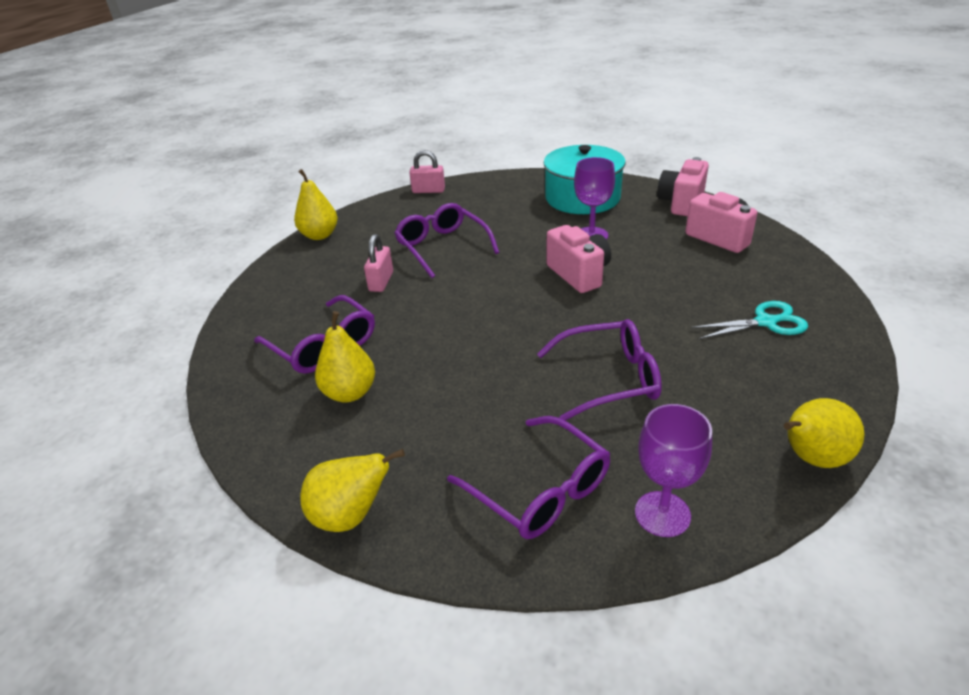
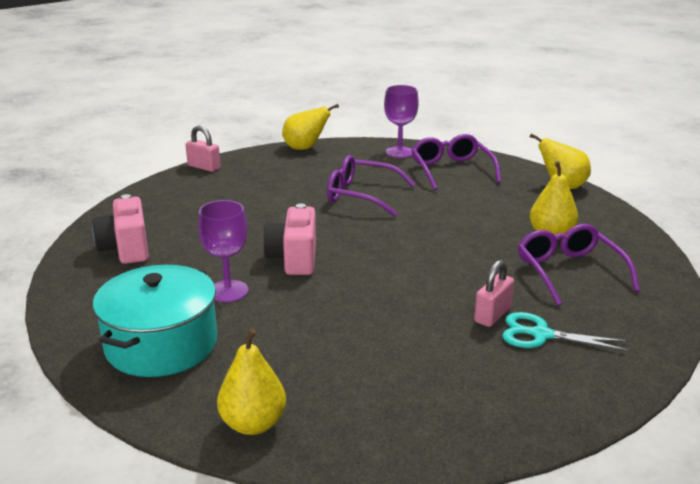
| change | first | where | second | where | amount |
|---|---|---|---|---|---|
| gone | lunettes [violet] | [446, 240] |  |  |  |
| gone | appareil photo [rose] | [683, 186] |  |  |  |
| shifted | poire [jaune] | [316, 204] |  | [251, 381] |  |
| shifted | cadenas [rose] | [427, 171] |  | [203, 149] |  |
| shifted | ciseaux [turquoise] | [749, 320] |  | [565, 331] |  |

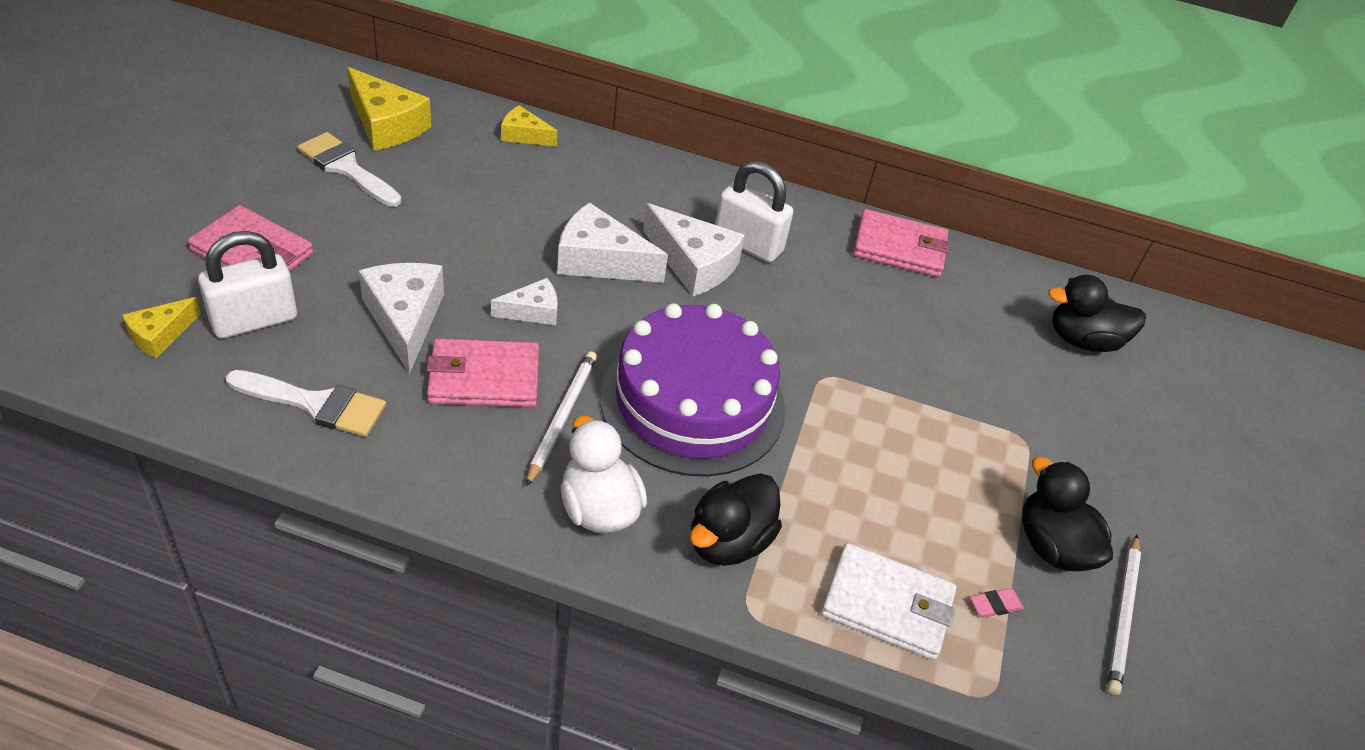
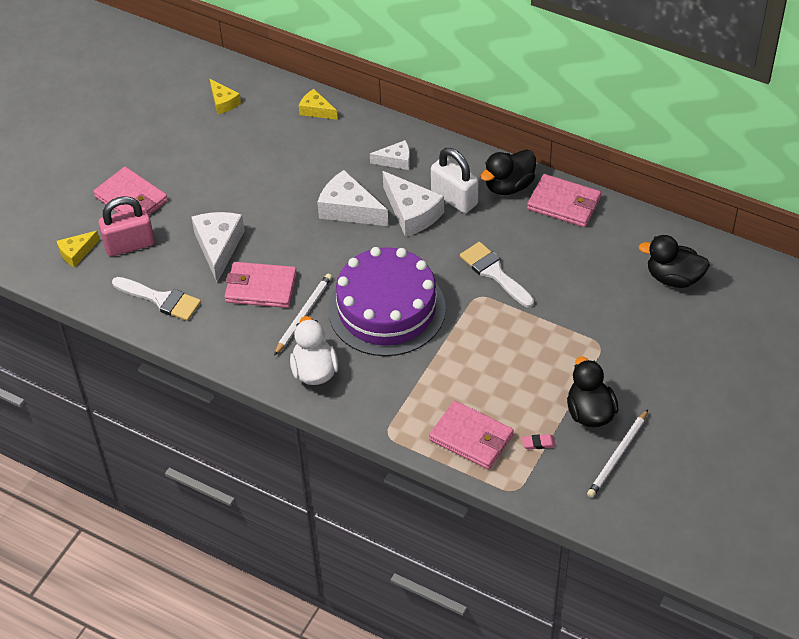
| change | first | where | second | where | amount |
|---|---|---|---|---|---|
| shifted | pinceau [blanc] | [349, 169] |  | [497, 274] |  |
| shifted | fromage [blanc] | [524, 301] |  | [390, 155] |  |
| shifted | canard [noir] | [736, 519] |  | [508, 172] |  |
| repainted | cadenas [blanc] | [247, 285] | cadenas [rose] | [126, 226] |  |
| repainted | portefeuille [blanc] | [888, 601] | portefeuille [rose] | [471, 435] |  |
| scaled | fromage [jaune] | [389, 109] |  | [225, 96] | x0.58 |

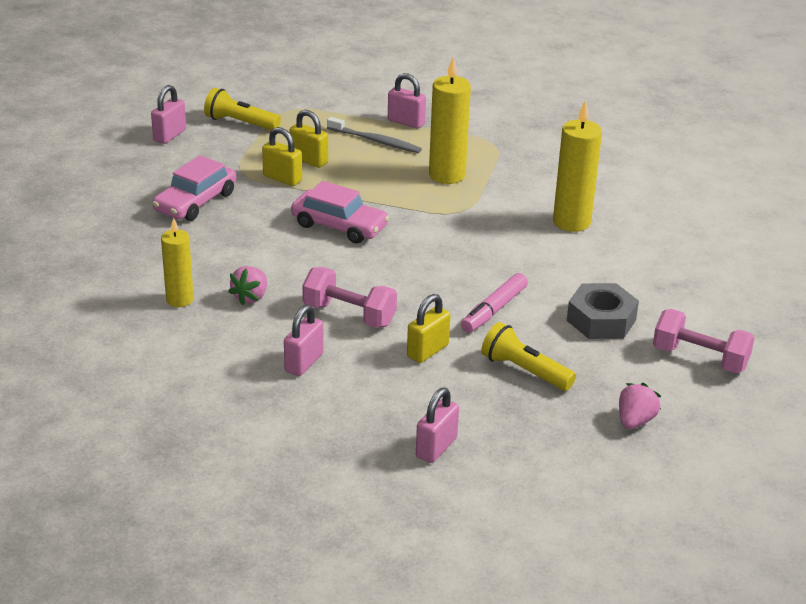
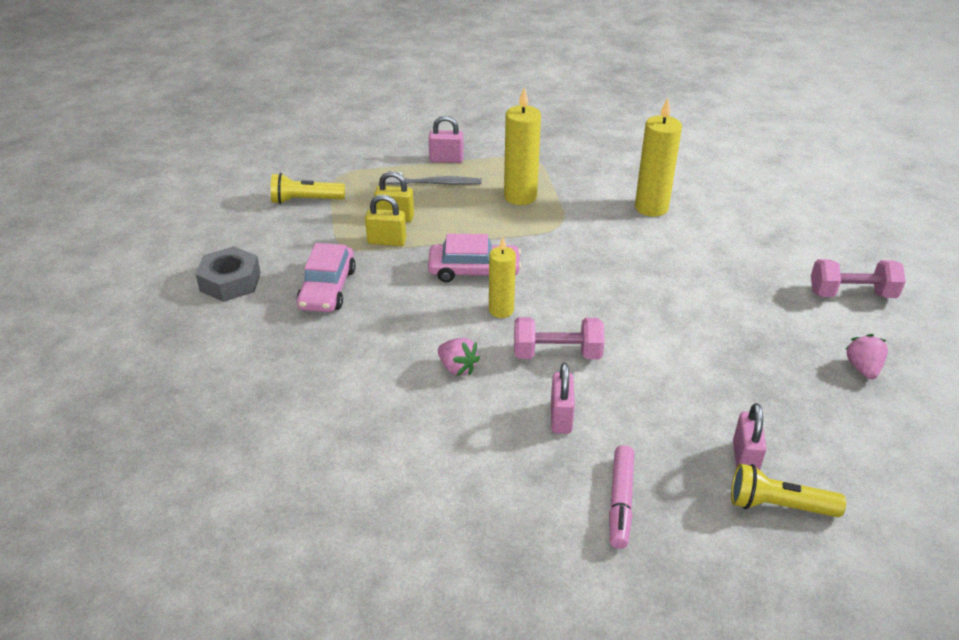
| change | first | where | second | where | amount |
|---|---|---|---|---|---|
| gone | cadenas [rose] | [168, 114] |  |  |  |
| gone | cadenas [jaune] | [429, 328] |  |  |  |
| shifted | bougie [jaune] | [177, 262] |  | [502, 277] |  |
| shifted | feutre [rose] | [494, 303] |  | [621, 497] |  |
| shifted | lampe de poche [jaune] | [528, 356] |  | [788, 490] |  |
| shifted | écrou [gris] | [603, 311] |  | [228, 274] |  |
| rotated | fraise [rose] | [247, 285] |  | [459, 357] | 45 degrees counterclockwise |

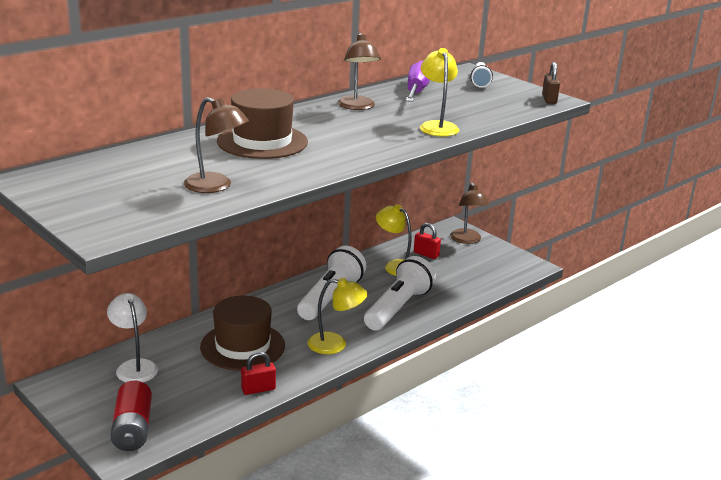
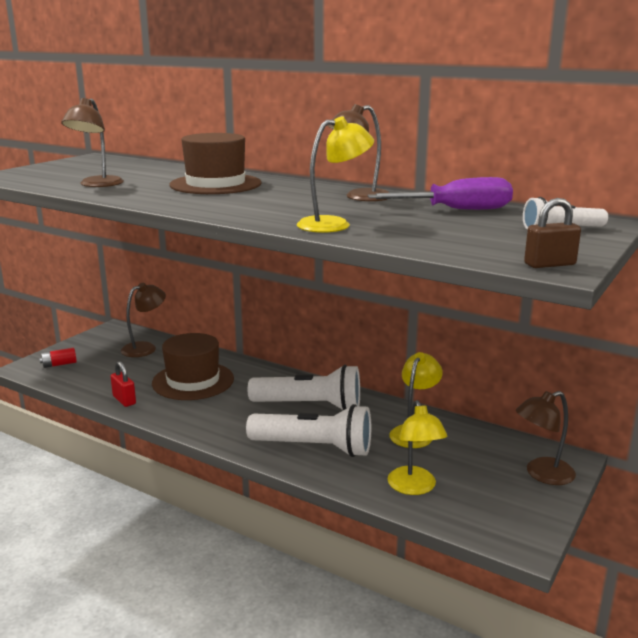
| change | first | where | second | where | amount |
|---|---|---|---|---|---|
| gone | cadenas [rouge] | [427, 241] |  |  |  |
| shifted | lampe [jaune] | [337, 315] |  | [417, 447] |  |
| repainted | lampe [blanc] | [132, 337] | lampe [marron] | [143, 320] |  |
| scaled | pile [rouge] | [131, 416] |  | [58, 358] | x0.56 |

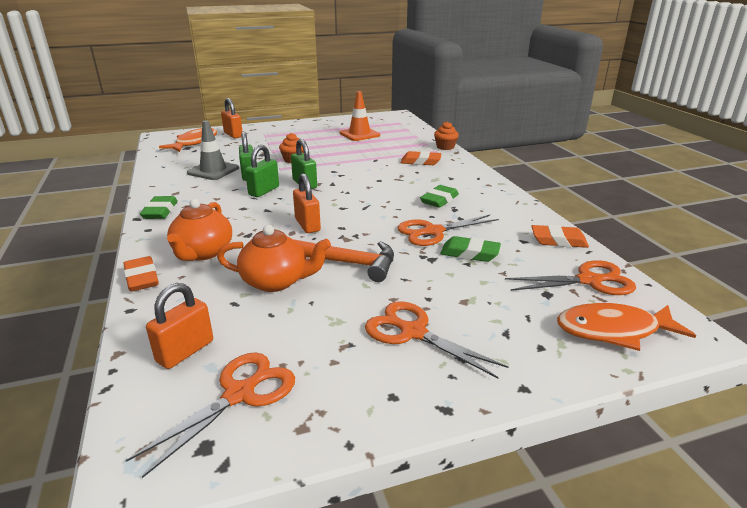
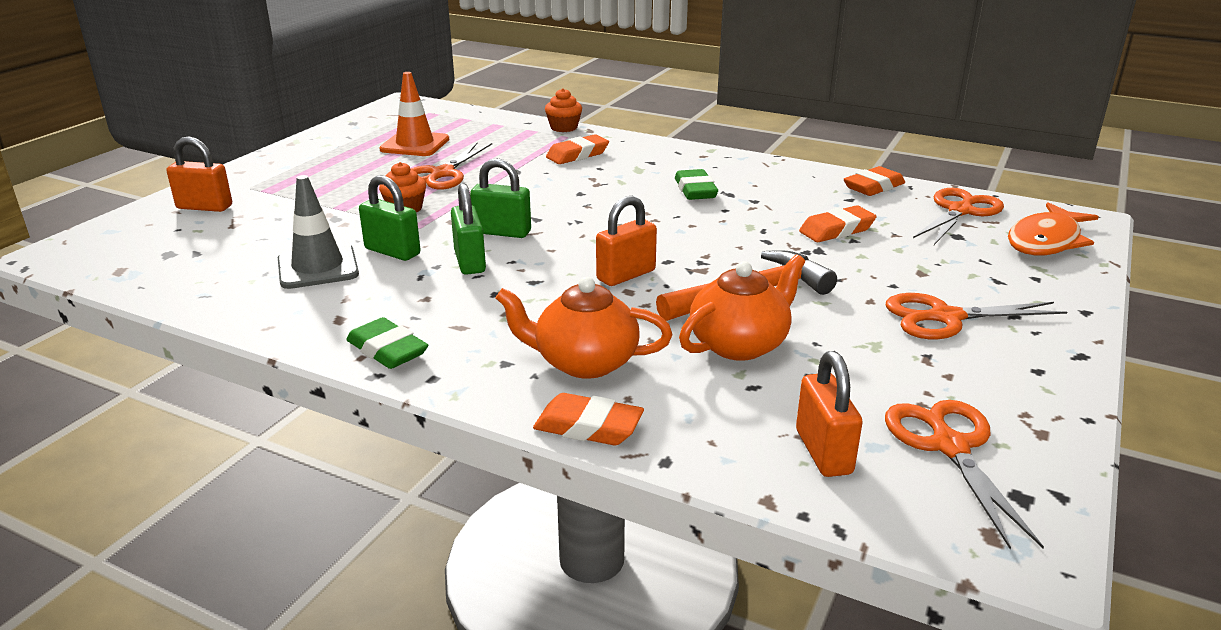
| change | first | where | second | where | amount |
|---|---|---|---|---|---|
| gone | poisson [orange] | [188, 140] |  |  |  |
| shifted | ciseaux [orange] | [448, 230] |  | [451, 166] |  |
| repainted | gomme [vert] | [470, 249] | gomme [orange] | [837, 223] |  |
| rotated | théière [orange] | [199, 230] |  | [584, 328] | 135 degrees clockwise |
| rotated | cadenas [orange] | [307, 203] |  | [626, 241] | 60 degrees counterclockwise |

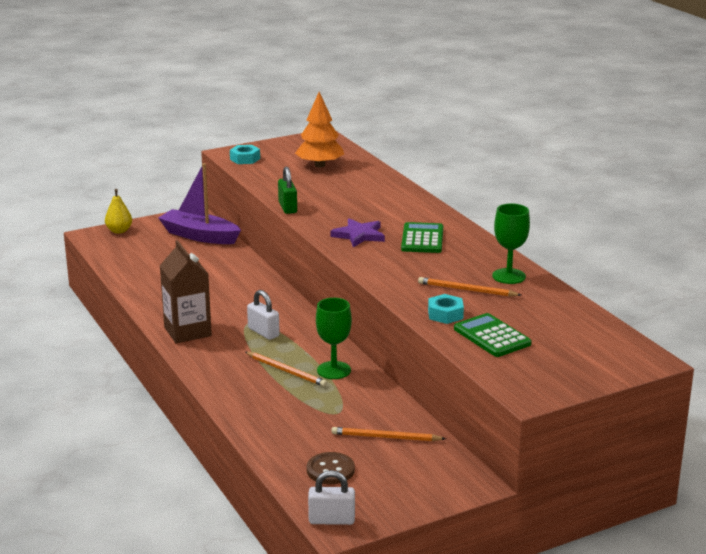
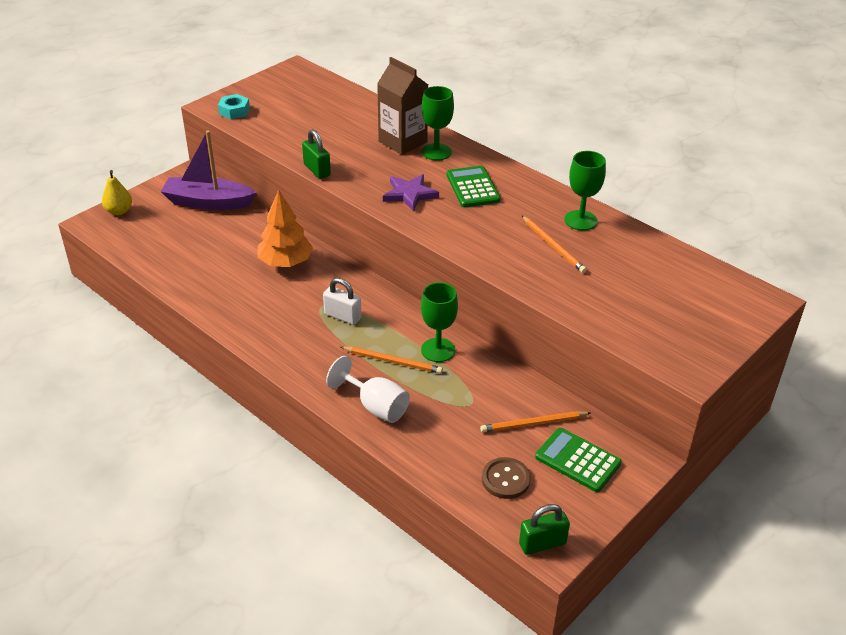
| change | first | where | second | where | amount |
|---|---|---|---|---|---|
| gone | écrou [turquoise] | [446, 309] |  |  |  |
| new |  |  | verre à pied [blanc] | [368, 389] |  |
| new |  |  | verre à pied [vert] | [438, 123] |  |
| shifted | brique de lait [marron] | [186, 291] |  | [402, 106] |  |
| shifted | arbre [orange] | [319, 130] |  | [285, 228] |  |
| shifted | calculatrice [vert] | [492, 335] |  | [578, 460] |  |
| repainted | cadenas [blanc] | [331, 497] | cadenas [vert] | [544, 529] |  |
| rotated | crayon [orange] | [469, 287] |  | [554, 244] | 120 degrees counterclockwise |

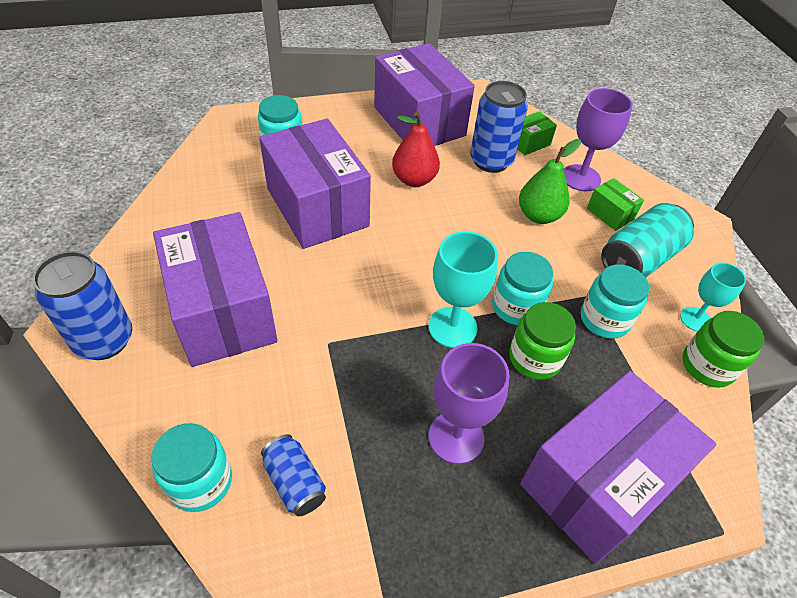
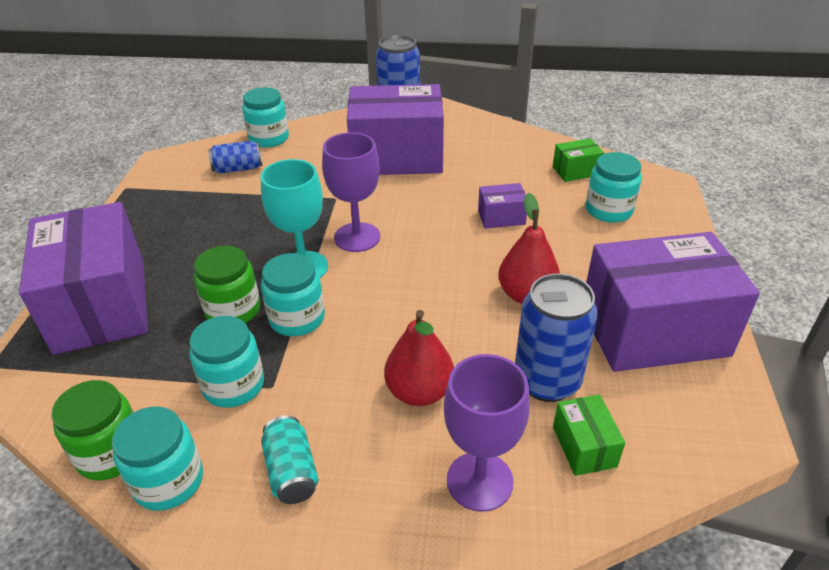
| change | first | where | second | where | amount |
|---|---|---|---|---|---|
| shifted | verre à pied [violet] | [469, 403] |  | [351, 192] |  |
| shifted | boîte [vert] | [615, 204] |  | [578, 160] |  |
| swapped | verre à pied [turquoise] | [713, 296] | bocal [turquoise] | [157, 458] |  |
| repainted | poire [vert] | [550, 181] | poire [rouge] | [419, 358] |  |
| scaled | boîte [violet] | [315, 184] |  | [502, 206] | x0.42 |
| scaled | canette [turquoise] | [647, 240] |  | [289, 460] | x0.59 |

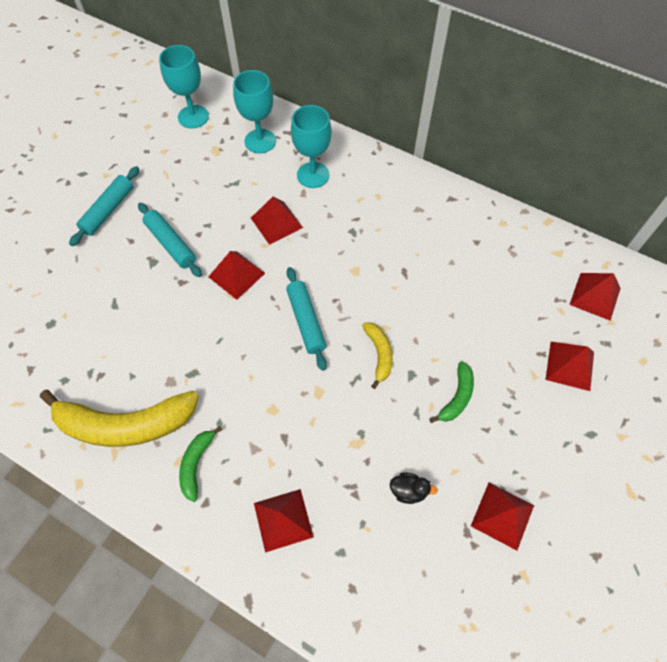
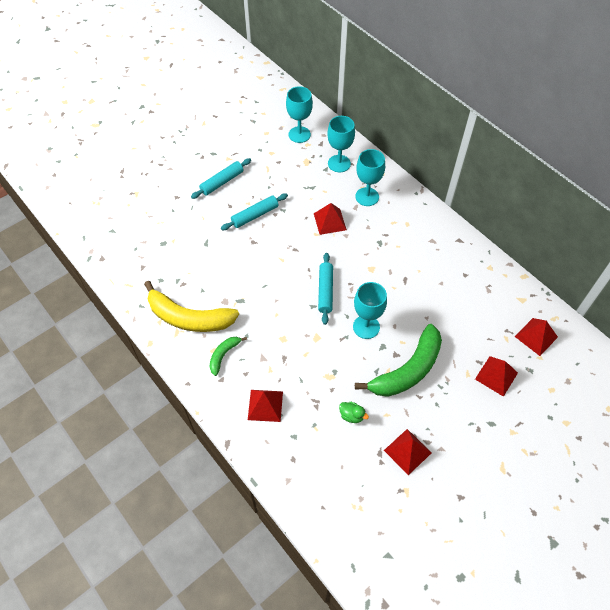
| change | first | where | second | where | amount |
|---|---|---|---|---|---|
| gone | pyramide [rouge] | [236, 275] |  |  |  |
| swapped | banane [jaune] | [377, 355] | verre à pied [turquoise] | [370, 310] |  |
| repainted | canard [noir] | [414, 488] | canard [vert] | [354, 412] |  |
| rotated | rouleau à pâtisserie [turquoise] | [170, 240] |  | [254, 211] | 75 degrees clockwise |
| scaled | banane [vert] | [451, 392] |  | [398, 360] | x2.08 |

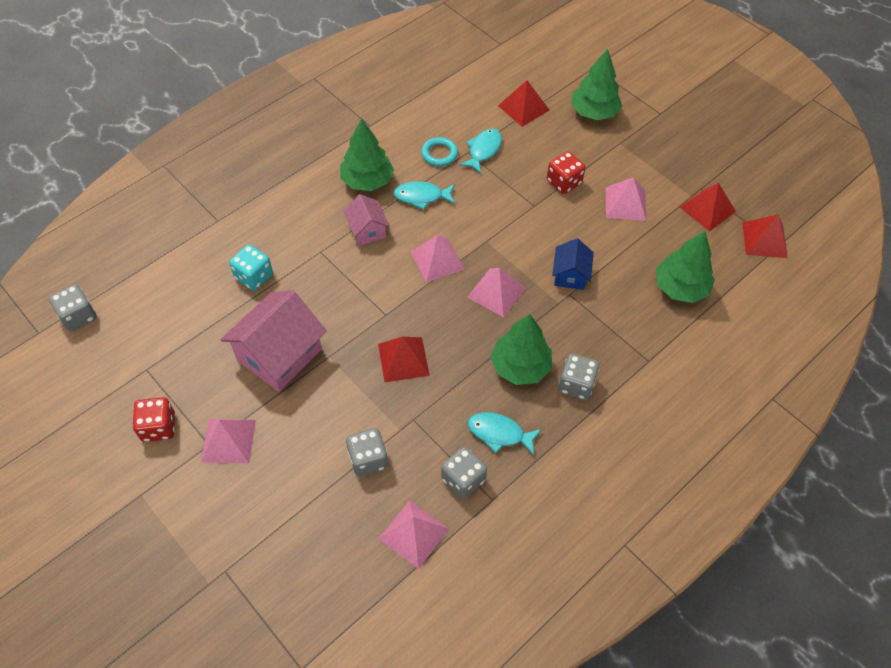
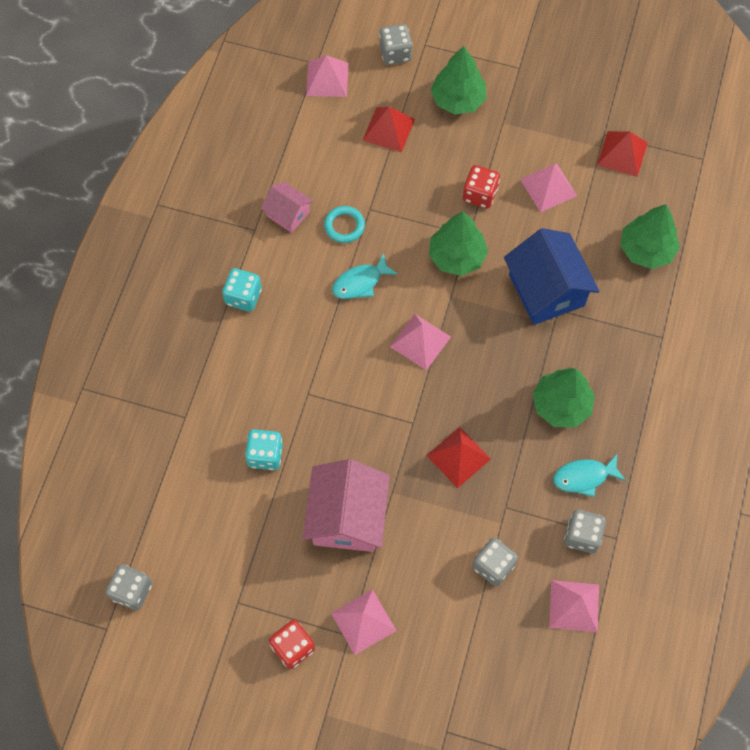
| change | first | where | second | where | amount |
|---|---|---|---|---|---|
| gone | poisson [turquoise] | [480, 151] |  |  |  |
| gone | pyramide [rouge] | [765, 236] |  |  |  |
| new |  |  | dé [turquoise] | [242, 290] |  |
| shifted | arbre [vert] | [367, 155] |  | [458, 243] |  |
| shifted | maison [rose] | [366, 220] |  | [287, 207] |  |
| shifted | pyramide [rose] | [496, 292] |  | [327, 76] |  |
| shifted | dé [gris] | [578, 376] |  | [395, 44] |  |
| scaled | maison [bleu] | [573, 264] |  | [551, 276] | x1.85 |

